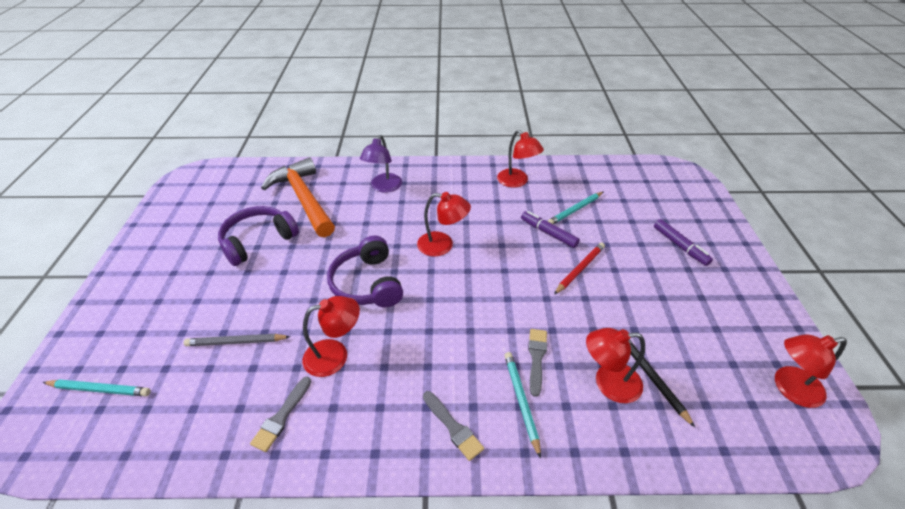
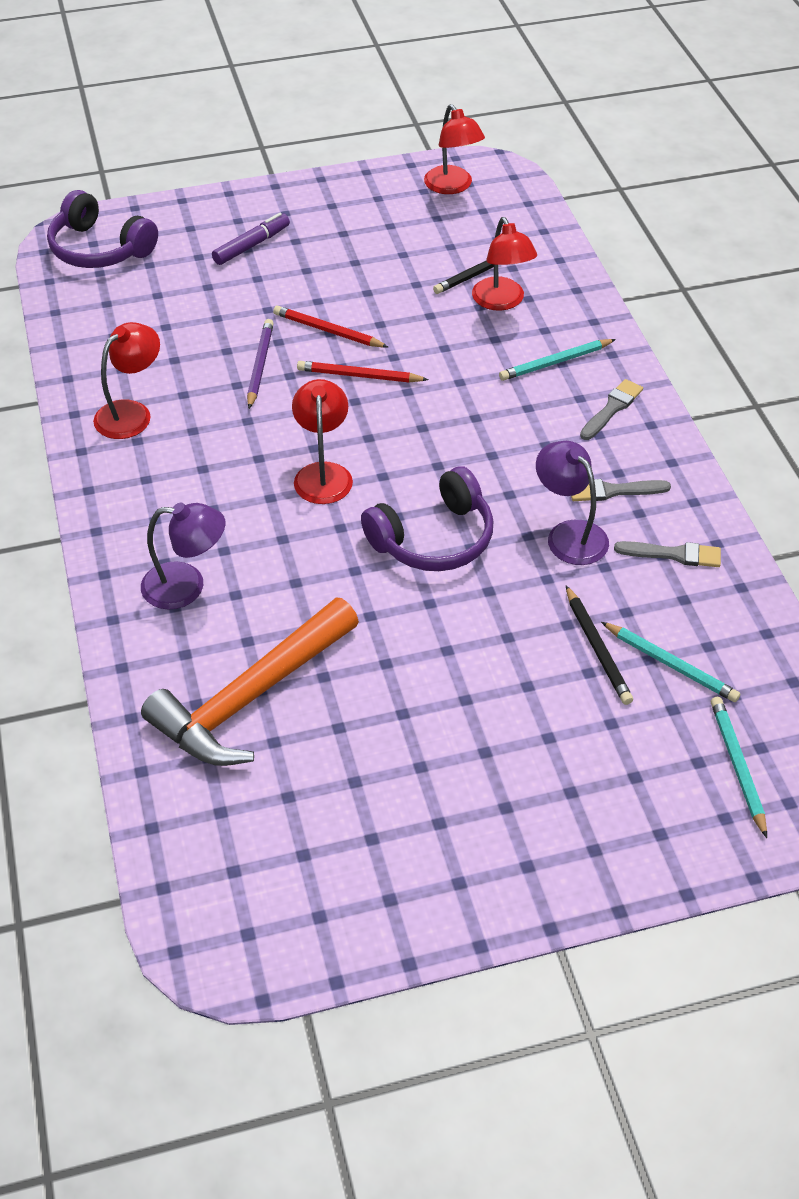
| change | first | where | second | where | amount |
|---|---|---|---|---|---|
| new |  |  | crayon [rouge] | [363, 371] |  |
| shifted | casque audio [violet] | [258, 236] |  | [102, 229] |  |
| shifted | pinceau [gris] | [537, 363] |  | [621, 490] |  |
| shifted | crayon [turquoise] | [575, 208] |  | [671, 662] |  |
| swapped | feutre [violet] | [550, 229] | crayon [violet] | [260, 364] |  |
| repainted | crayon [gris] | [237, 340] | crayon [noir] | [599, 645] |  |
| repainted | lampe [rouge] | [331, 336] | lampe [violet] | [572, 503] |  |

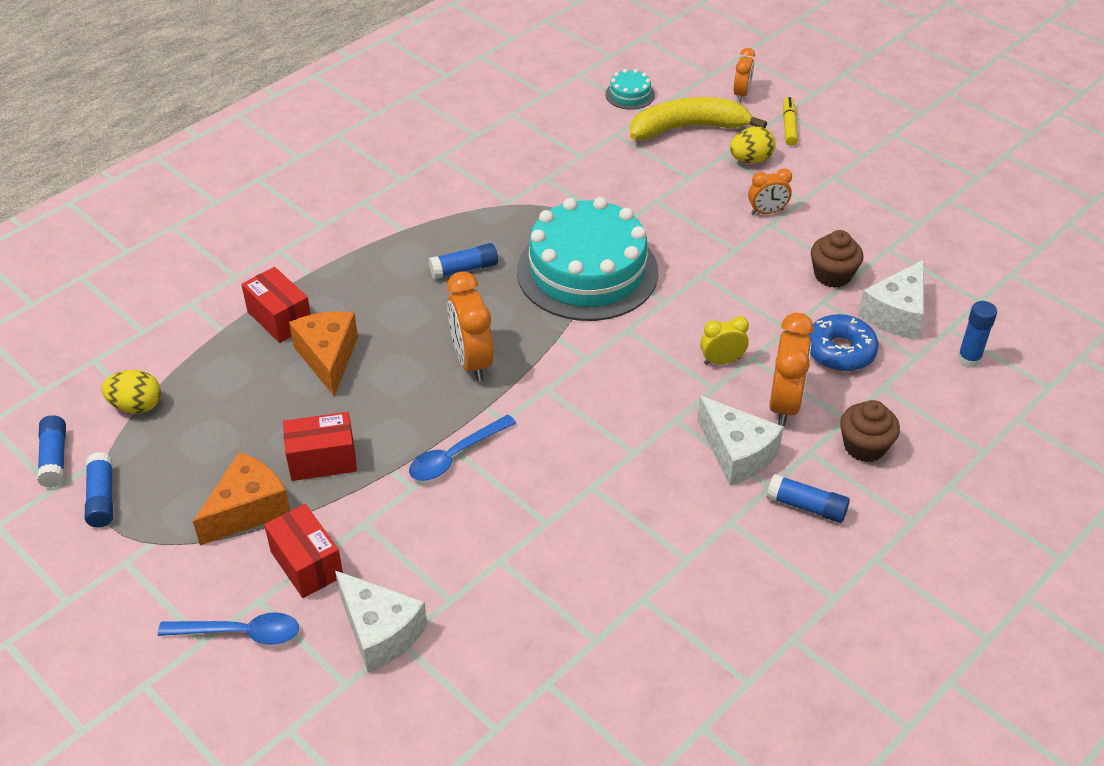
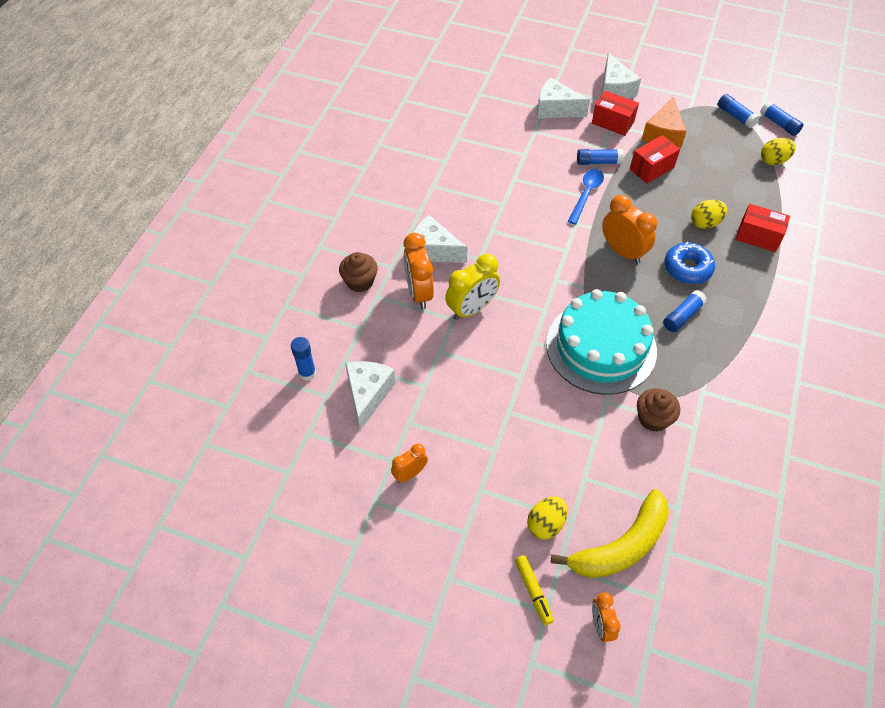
| change | first | where | second | where | amount |
|---|---|---|---|---|---|
| gone | gâteau [turquoise] | [630, 89] |  |  |  |
| shifted | réveil [orange] | [770, 191] |  | [409, 463] |  |
| shifted | bâton de colle [bleu] | [808, 498] |  | [600, 157] |  |
| shifted | beignet [bleu] | [843, 342] |  | [689, 262] |  |
| shifted | muffin [marron] | [837, 259] |  | [658, 410] |  |
| swapped | cuillère [bleu] | [228, 628] | fromage [blanc] | [621, 76] |  |
| swapped | fromage [orange] | [323, 353] | œuf [jaune] | [709, 214] |  |
| scaled | réveil [jaune] | [724, 340] |  | [472, 287] | x1.70 |

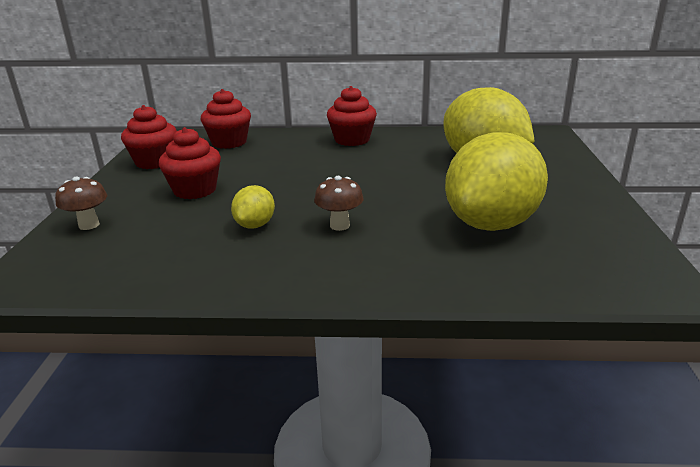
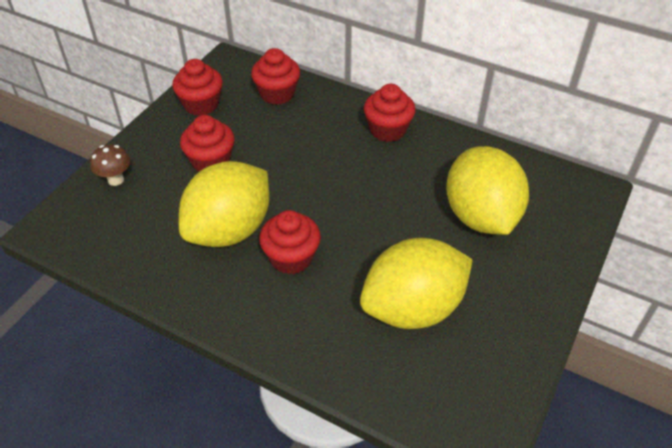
| change | first | where | second | where | amount |
|---|---|---|---|---|---|
| swapped | champignon [marron] | [338, 203] | muffin [rouge] | [290, 242] |  |
| scaled | citron [jaune] | [253, 207] |  | [224, 204] | x2.20 |

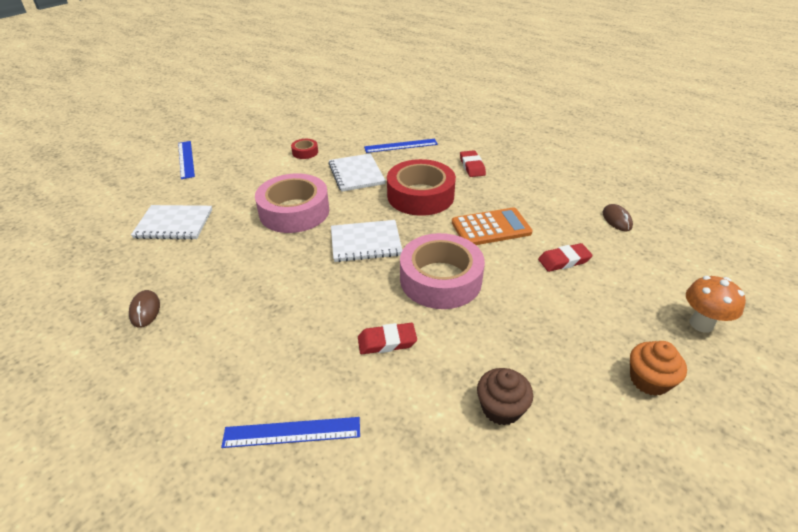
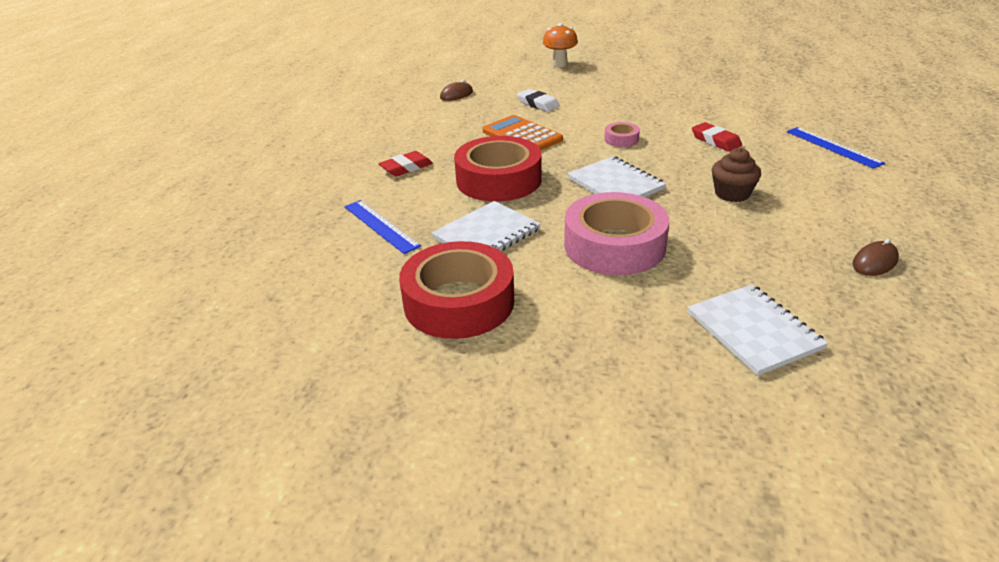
| change | first | where | second | where | amount |
|---|---|---|---|---|---|
| gone | règle [bleu] | [186, 160] |  |  |  |
| gone | muffin [orange] | [658, 368] |  |  |  |
| shifted | muffin [marron] | [505, 397] |  | [736, 175] |  |
| repainted | gomme [rouge] | [565, 257] | gomme [blanc] | [538, 100] |  |
| scaled | ruban adhésif [rouge] | [304, 149] |  | [456, 290] | x2.29 |
| scaled | ruban adhésif [rose] | [442, 271] |  | [622, 134] | x0.44 |

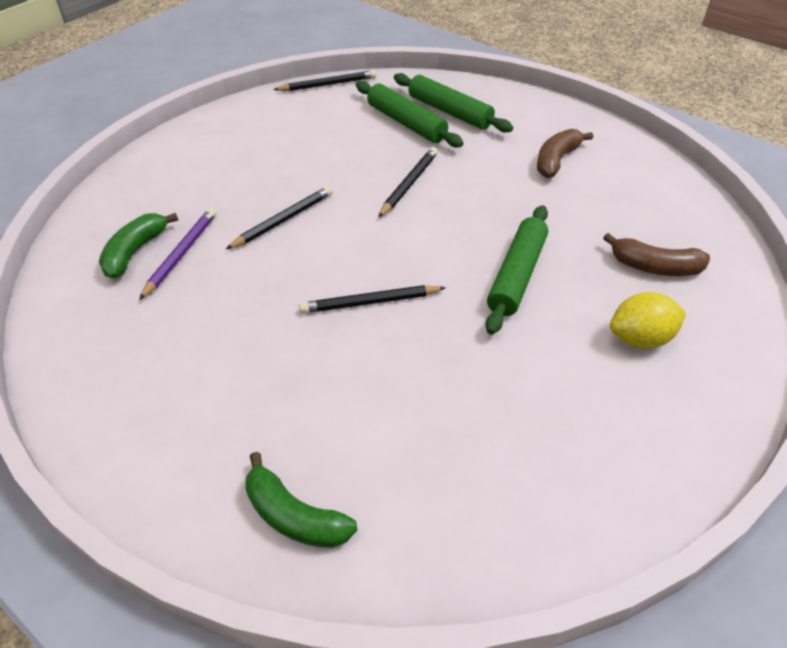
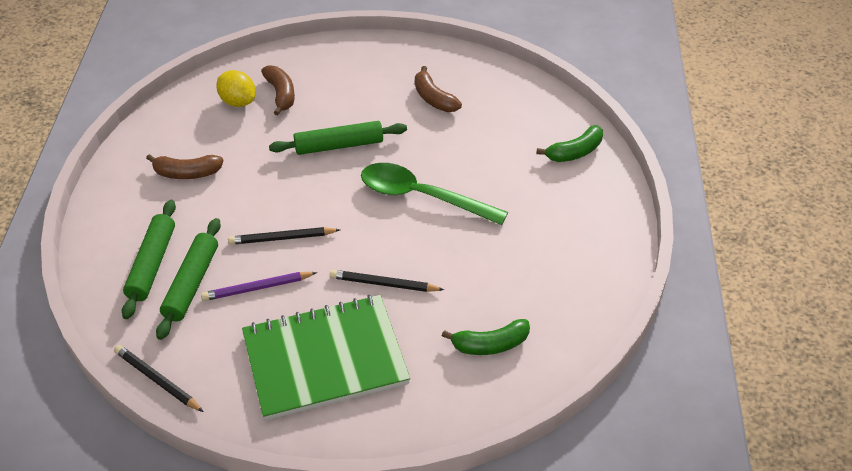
| change | first | where | second | where | amount |
|---|---|---|---|---|---|
| new |  |  | carnet [vert] | [326, 358] |  |
| new |  |  | banane [marron] | [438, 89] |  |
| shifted | crayon [violet] | [178, 254] |  | [259, 286] |  |
| shifted | citron [jaune] | [648, 320] |  | [236, 88] |  |
| swapped | crayon [noir] | [372, 299] | cuillère [vert] | [434, 194] |  |
| rotated | banane [vert] | [301, 500] |  | [569, 143] | 60 degrees clockwise |

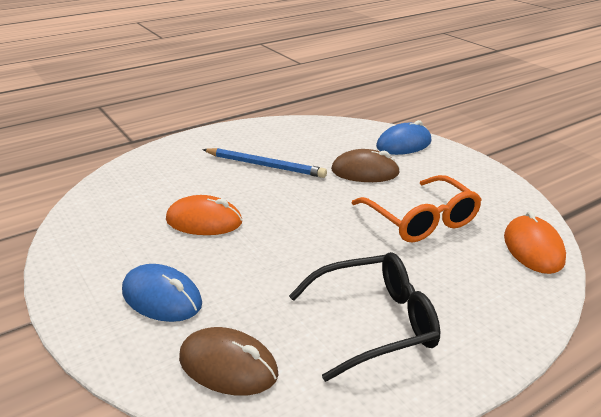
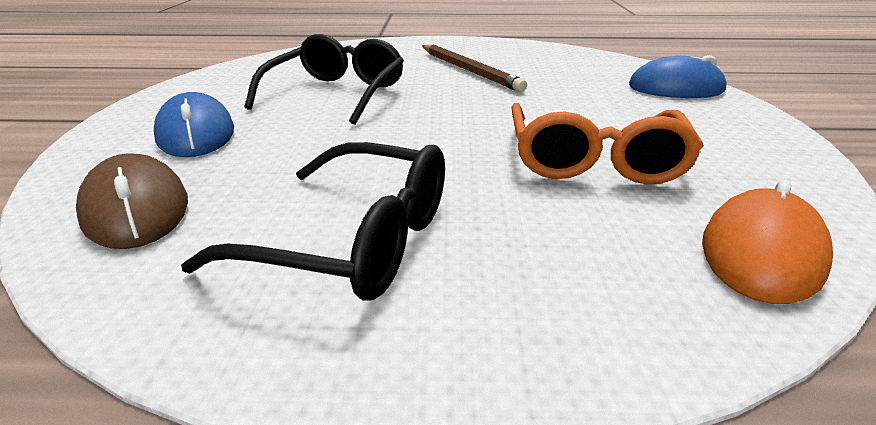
| change | first | where | second | where | amount |
|---|---|---|---|---|---|
| gone | souris [marron] | [365, 165] |  |  |  |
| swapped | souris [orange] | [204, 215] | lunettes [noir] | [324, 79] |  |
| repainted | crayon [bleu] | [264, 163] | crayon [marron] | [474, 68] |  |

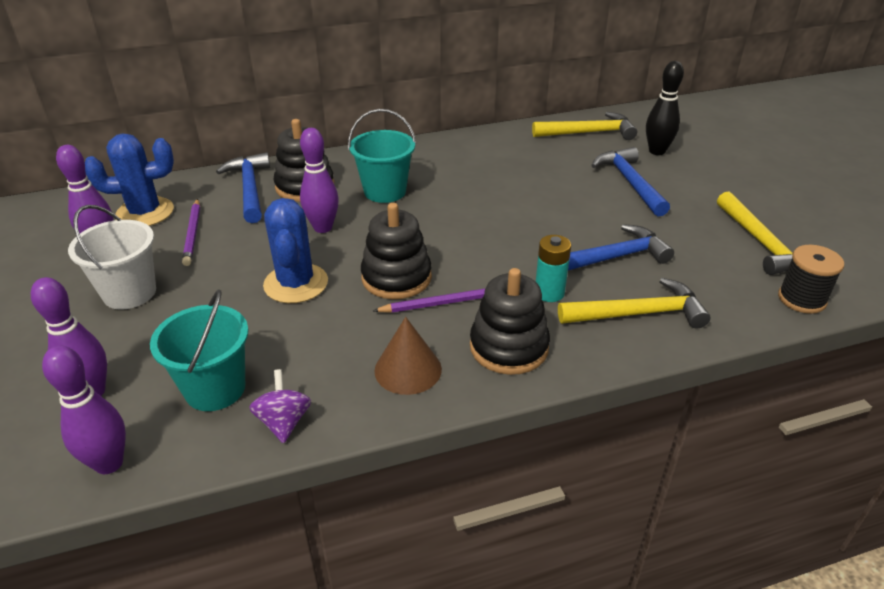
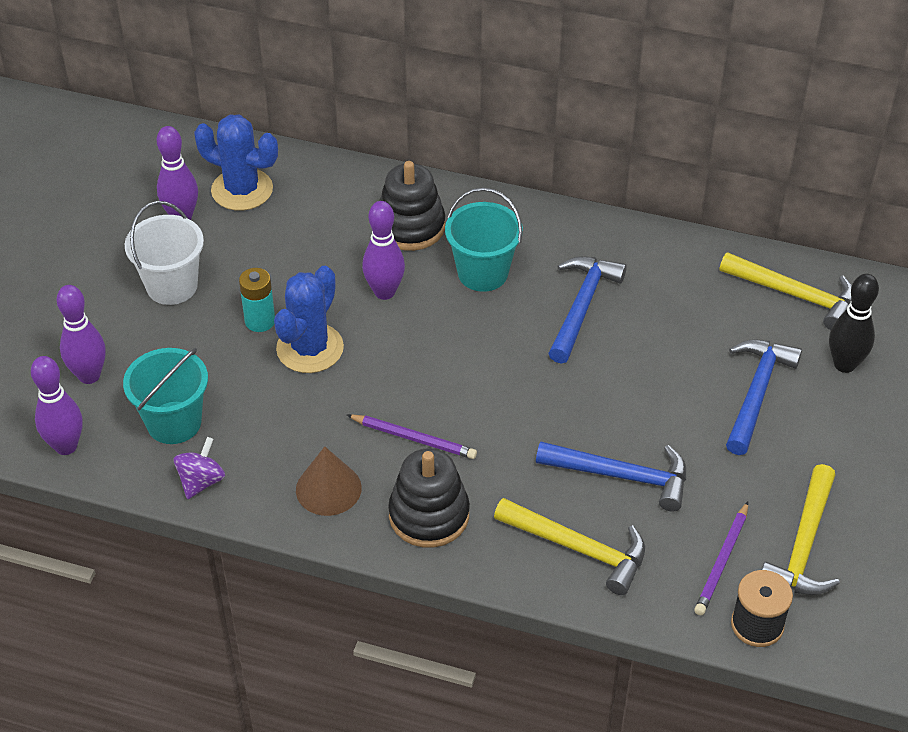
| change | first | where | second | where | amount |
|---|---|---|---|---|---|
| gone | jouet à empiler [noir] | [396, 251] |  |  |  |
| shifted | crayon [violet] | [191, 232] |  | [721, 559] |  |
| shifted | marteau [bleu] | [243, 187] |  | [587, 310] |  |
| shifted | pile [turquoise] | [553, 268] |  | [257, 300] |  |

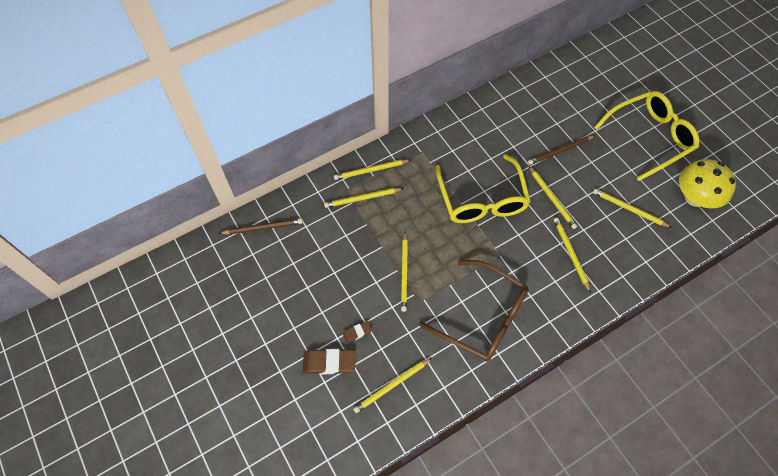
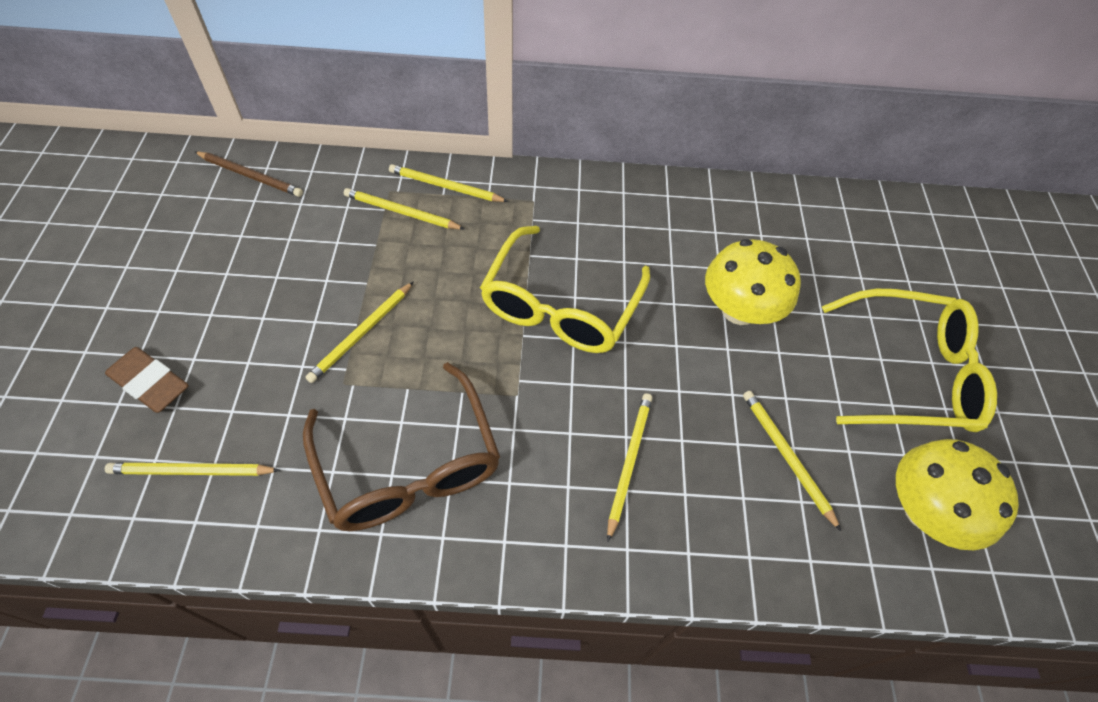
| change | first | where | second | where | amount |
|---|---|---|---|---|---|
| gone | gomme [marron] | [357, 332] |  |  |  |
| gone | crayon [jaune] | [553, 197] |  |  |  |
| swapped | crayon [marron] | [562, 150] | champignon [jaune] | [753, 282] |  |

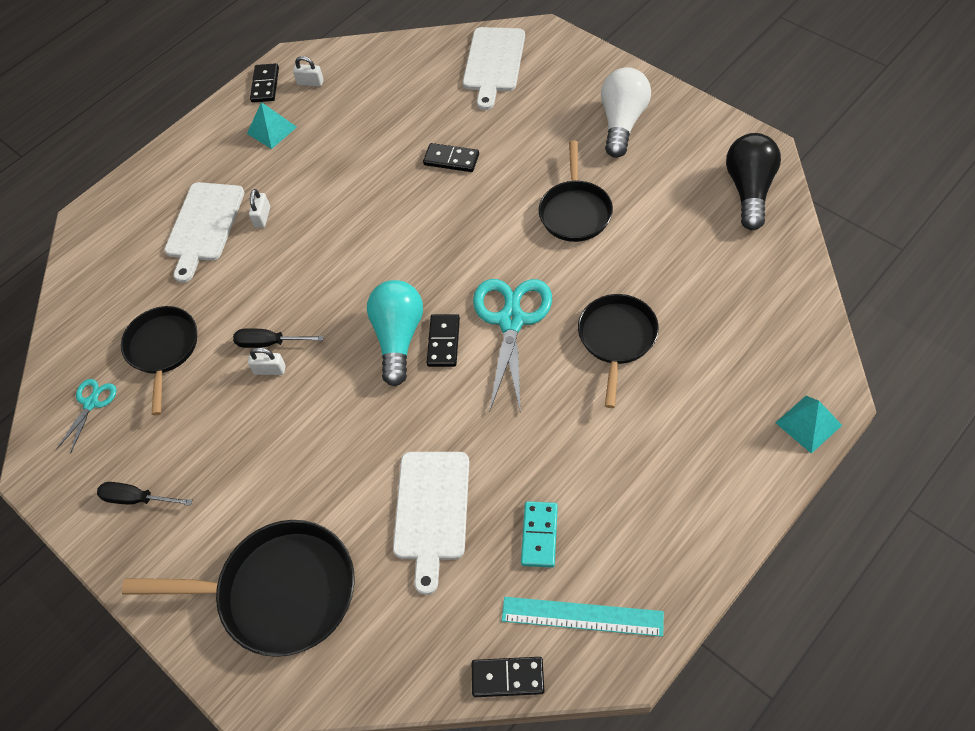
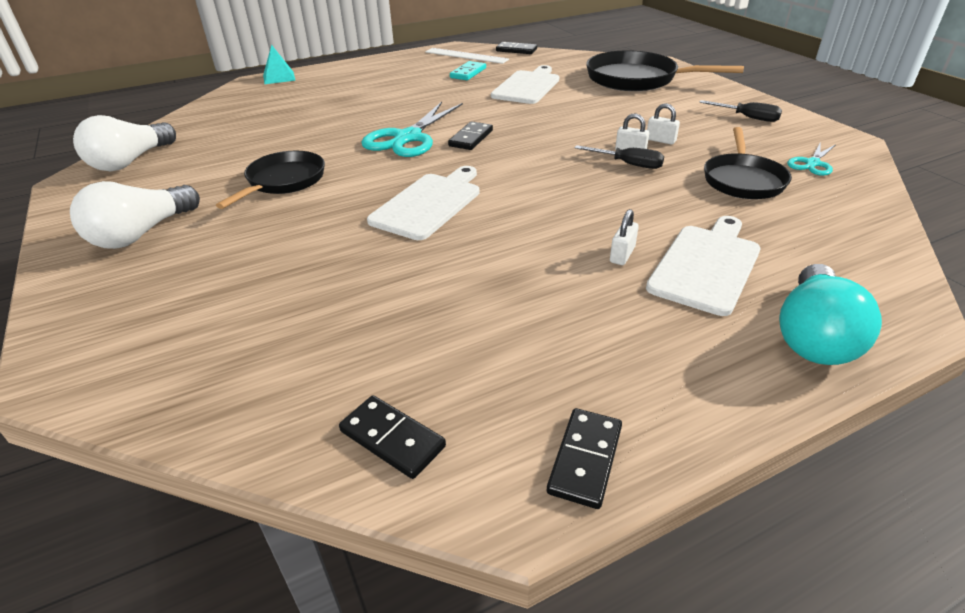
| change | first | where | second | where | amount |
|---|---|---|---|---|---|
| gone | pyramide [turquoise] | [272, 125] |  |  |  |
| gone | poêle [noir] | [618, 351] |  |  |  |
| shifted | cadenas [blanc] | [308, 71] |  | [663, 124] |  |
| shifted | ampoule [turquoise] | [395, 333] |  | [830, 314] |  |
| shifted | domino [noir] | [451, 157] |  | [392, 437] |  |
| shifted | planche à découper [blanc] | [494, 68] |  | [423, 203] |  |
| repainted | règle [turquoise] | [583, 617] | règle [blanc] | [467, 56] |  |
| repainted | ampoule [noir] | [753, 181] | ampoule [blanc] | [124, 143] |  |

